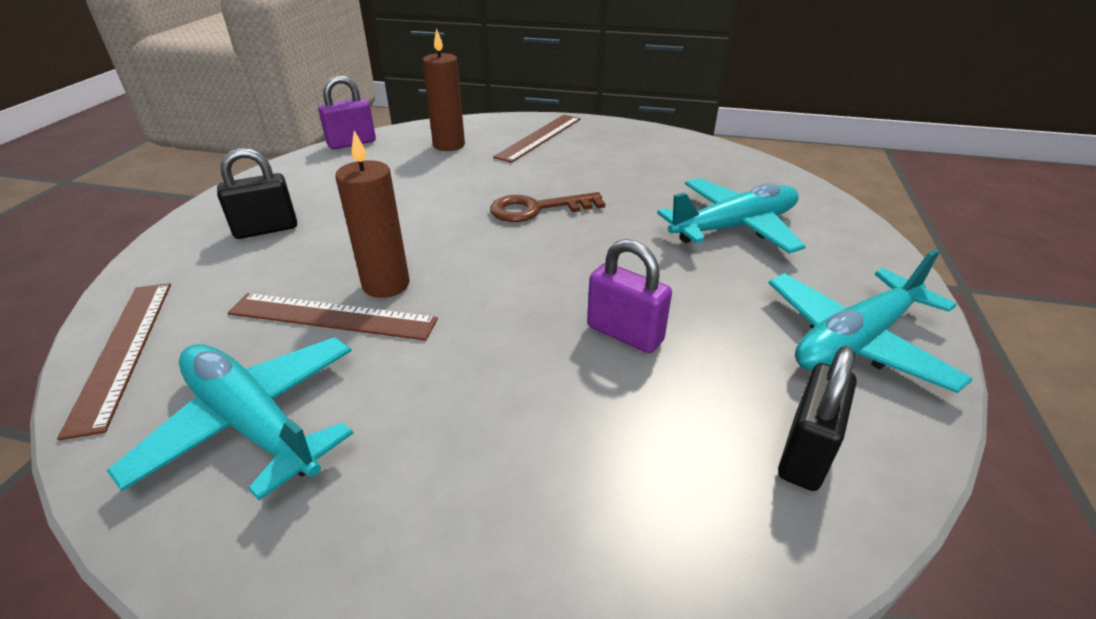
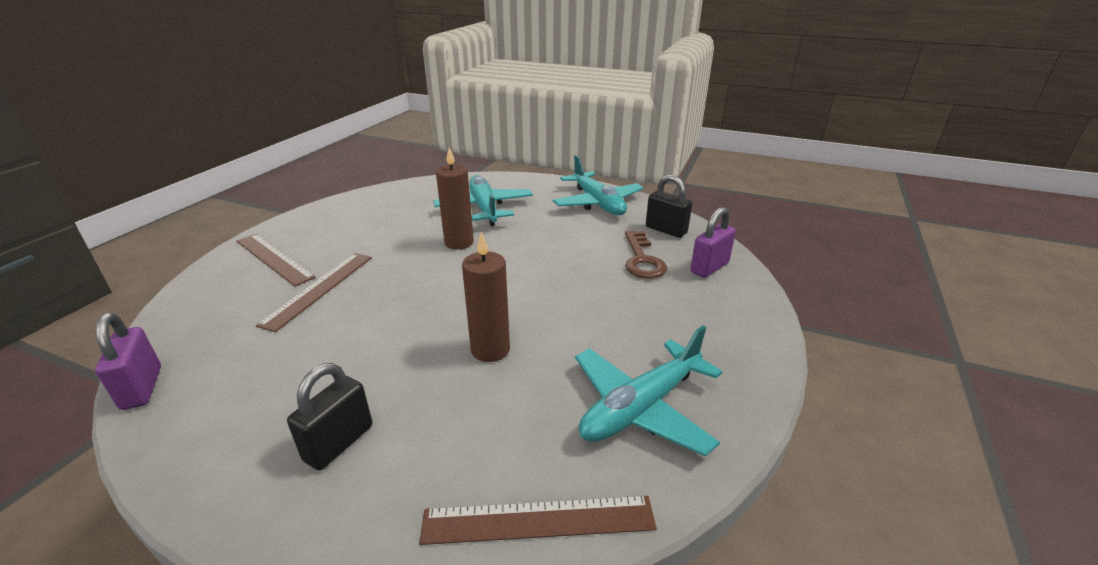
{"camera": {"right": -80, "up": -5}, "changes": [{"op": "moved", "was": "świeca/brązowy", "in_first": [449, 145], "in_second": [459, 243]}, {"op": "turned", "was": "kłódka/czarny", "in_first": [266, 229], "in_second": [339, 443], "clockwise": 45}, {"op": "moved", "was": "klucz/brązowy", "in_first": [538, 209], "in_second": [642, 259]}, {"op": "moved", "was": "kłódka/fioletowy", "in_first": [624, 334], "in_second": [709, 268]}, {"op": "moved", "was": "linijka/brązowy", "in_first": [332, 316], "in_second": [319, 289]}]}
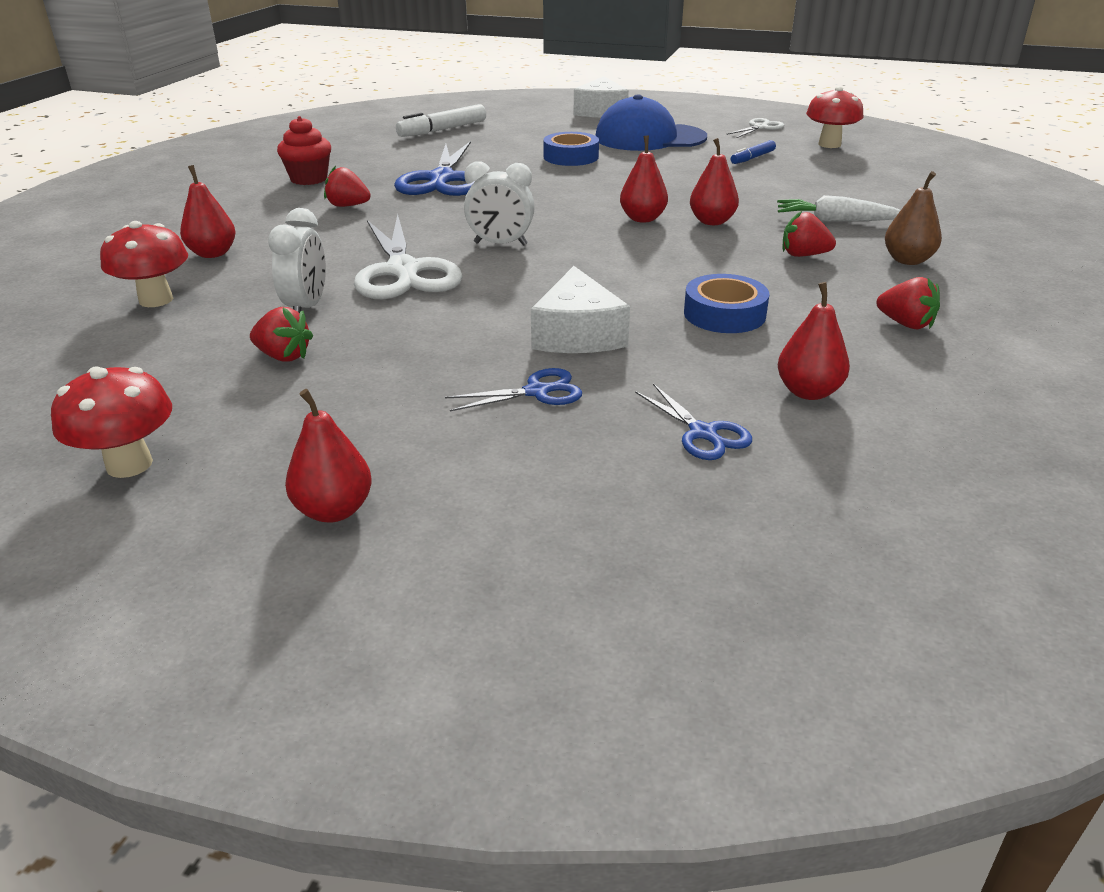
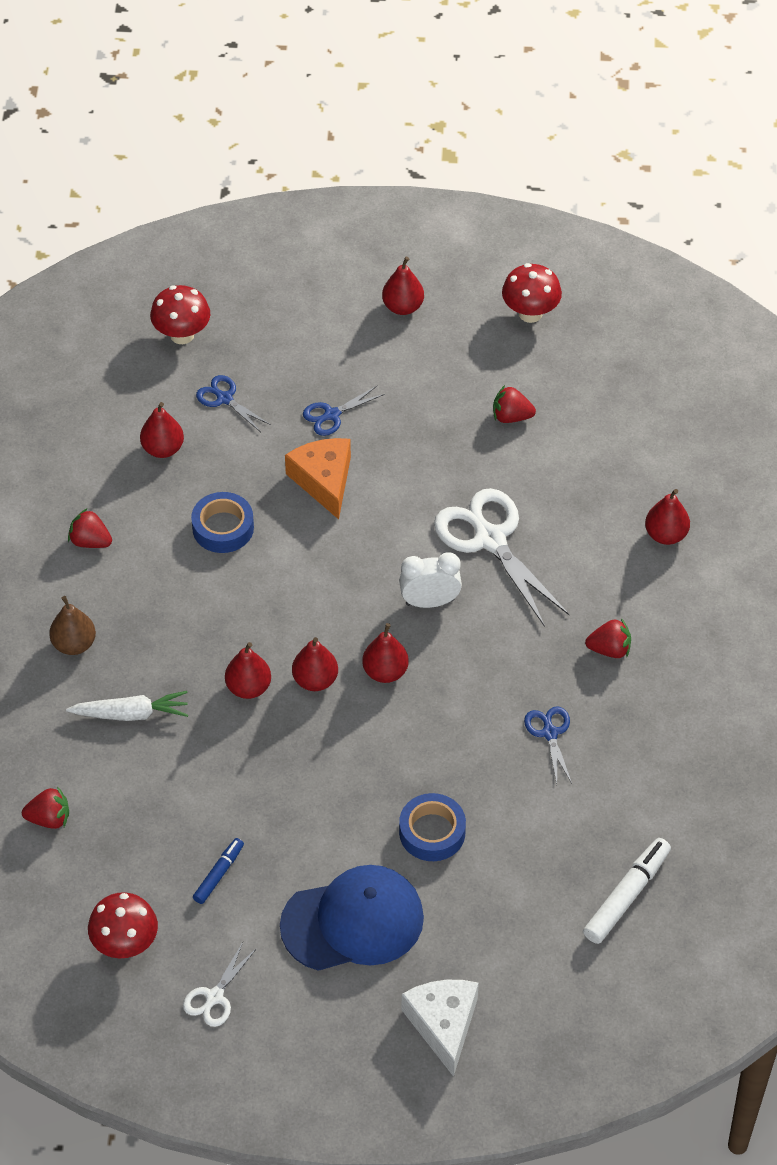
{"camera": {"right": 165, "up": 20}, "changes": [{"op": "removed", "was": "muffinka/czerwony", "in_first": [309, 179]}, {"op": "resized", "was": "nożyczki/niebieski", "in_first": [441, 180], "in_second": [549, 732], "ratio": 0.5}, {"op": "removed", "was": "budzik/biały", "in_first": [307, 307]}, {"op": "moved", "was": "truskawka/czerwony", "in_first": [803, 255], "in_second": [49, 818]}, {"op": "moved", "was": "grzyb/czerwony", "in_first": [156, 300], "in_second": [182, 335]}, {"op": "recoloured", "was": "ser/biały", "now": "ser/pomarańczowy", "in_first": [577, 334], "in_second": [324, 481]}, {"op": "added", "now": "gruszka/czerwony", "in_second": [385, 672]}]}
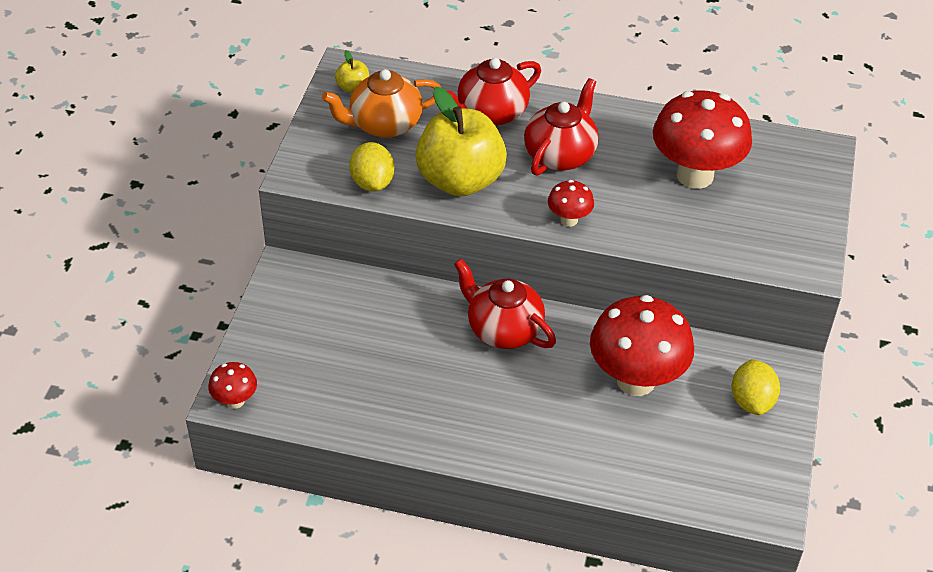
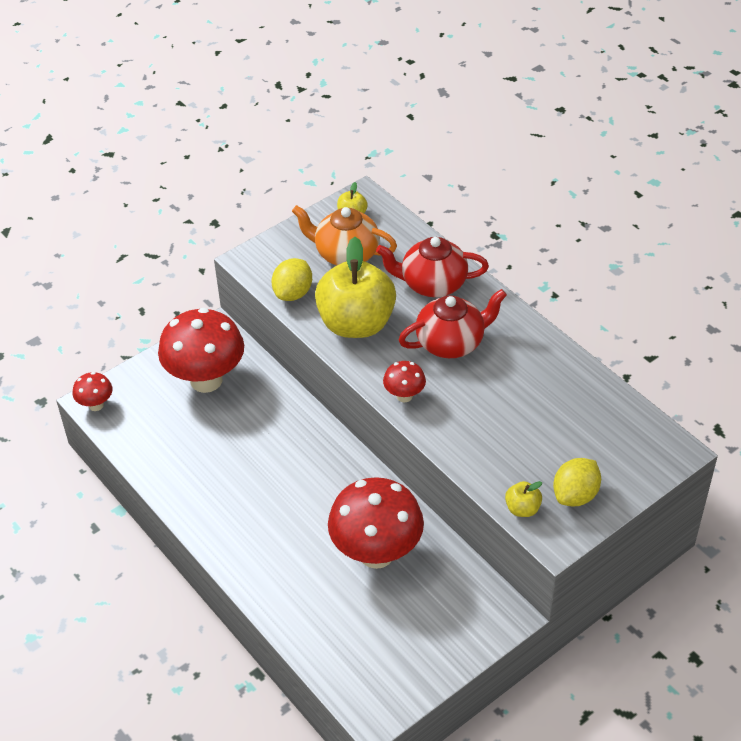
{"camera": {"right": 40, "up": 0}, "changes": [{"op": "moved", "was": "grzyb/czerwony", "in_first": [695, 175], "in_second": [206, 380]}, {"op": "removed", "was": "imbryk/czerwony", "in_first": [503, 329]}, {"op": "moved", "was": "cytryna/żółty", "in_first": [751, 401], "in_second": [575, 495]}, {"op": "added", "now": "jabłko/żółty", "in_second": [522, 509]}]}
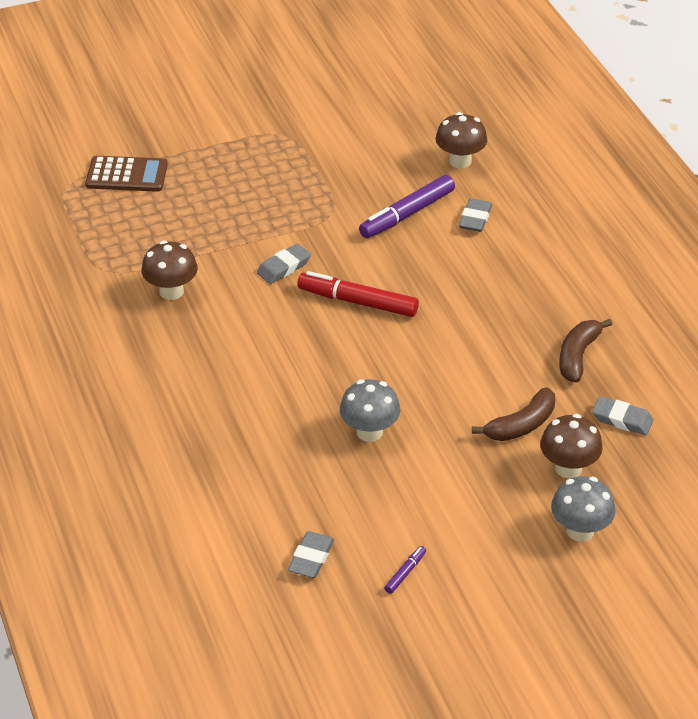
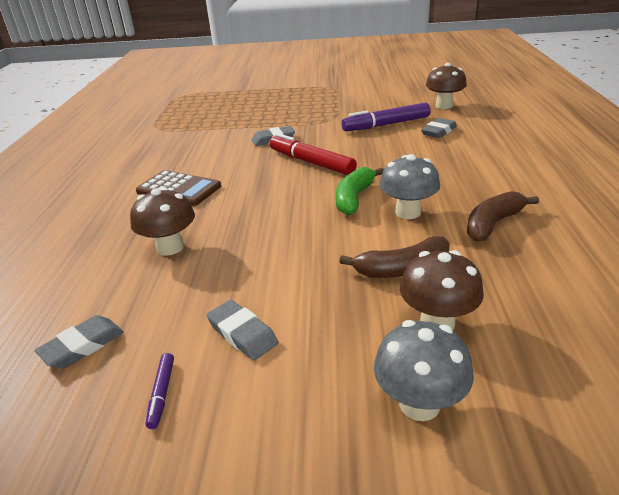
{"camera": {"right": 25, "up": -10}, "changes": [{"op": "moved", "was": "kalkulator/brązowy", "in_first": [127, 175], "in_second": [179, 189]}, {"op": "moved", "was": "grzyb/brązowy", "in_first": [171, 291], "in_second": [170, 247]}, {"op": "moved", "was": "grzyb/szary", "in_first": [369, 432], "in_second": [408, 212]}, {"op": "moved", "was": "gumka do mazania/szary", "in_first": [622, 419], "in_second": [242, 334]}, {"op": "turned", "was": "flamaster/fioletowy", "in_first": [405, 573], "in_second": [162, 393], "clockwise": 120}, {"op": "added", "now": "banan/zielony", "in_second": [354, 198]}]}
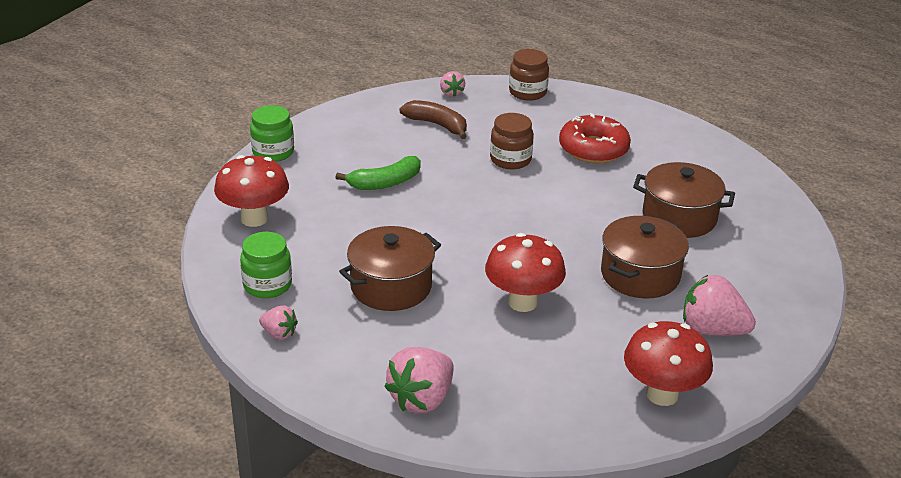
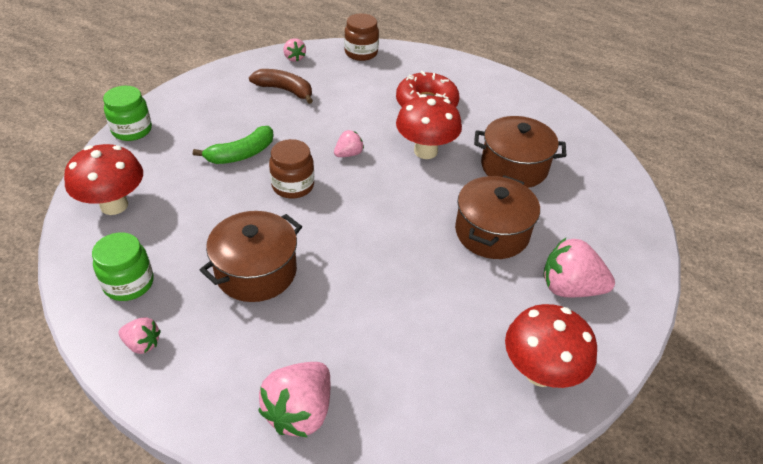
{"camera": {"right": -10, "up": 10}, "changes": [{"op": "moved", "was": "słoik/brązowy", "in_first": [510, 159], "in_second": [293, 186]}, {"op": "moved", "was": "grzyb/czerwony", "in_first": [522, 302], "in_second": [425, 151]}, {"op": "added", "now": "truskawka/różowy", "in_second": [348, 154]}]}
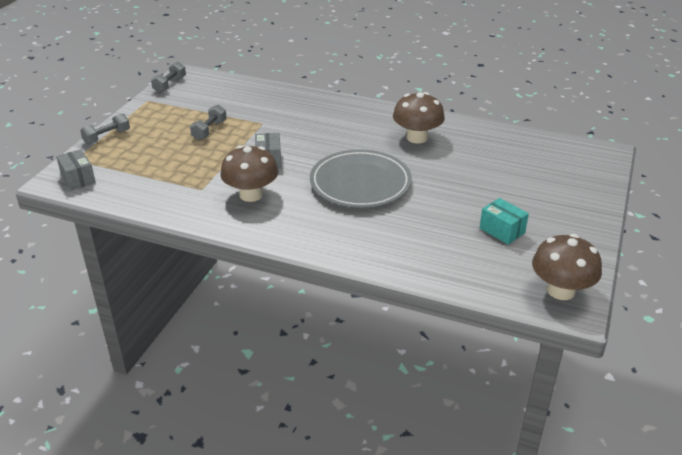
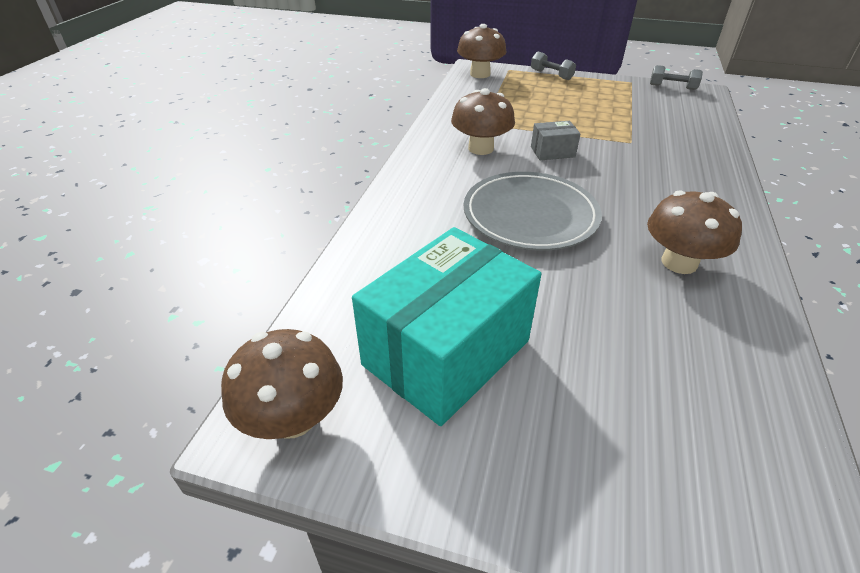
{"camera": {"right": 85, "up": 5}, "changes": [{"op": "removed", "was": "hantel/szary", "in_first": [209, 130]}, {"op": "replaced", "was": "pudełko/szary", "now": "grzyb/brązowy", "in_first": [78, 179], "in_second": [480, 74]}, {"op": "resized", "was": "pudełko/turkusowy", "in_first": [502, 230], "in_second": [446, 353], "ratio": 2.32}]}
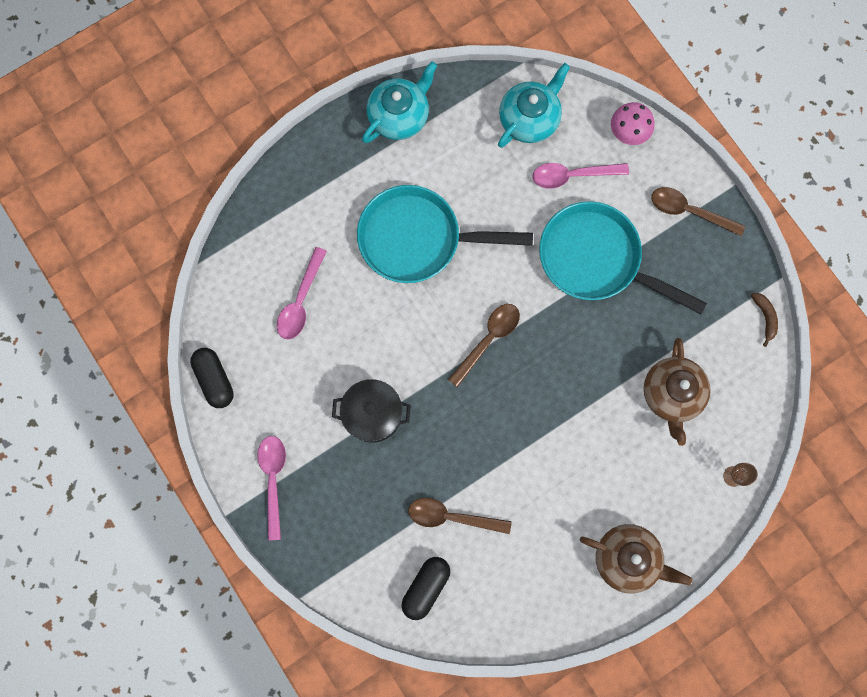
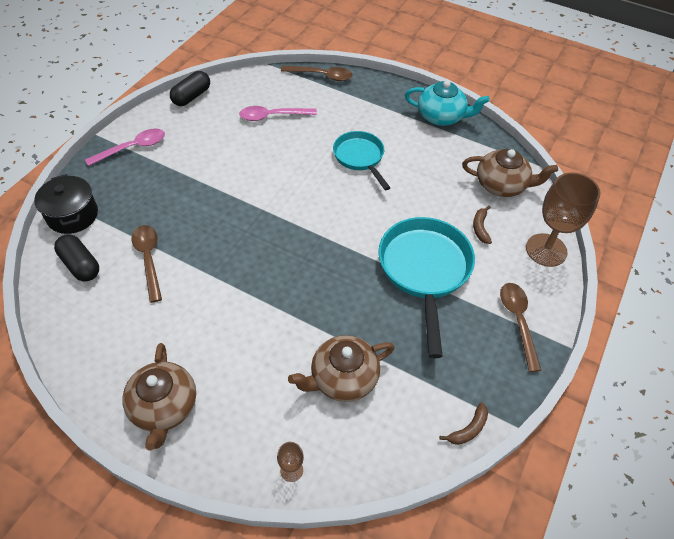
{"camera": {"right": 60, "up": -25}, "changes": [{"op": "recoloured", "was": "imbryk/turkusowy", "now": "imbryk/brązowy", "in_first": [530, 118], "in_second": [502, 185]}, {"op": "replaced", "was": "grzyb/różowy", "now": "kielich/brązowy", "in_first": [628, 133], "in_second": [546, 250]}, {"op": "replaced", "was": "łyżka/różowy", "now": "banan/brązowy", "in_first": [572, 175], "in_second": [480, 228]}, {"op": "resized", "was": "patelnia/turkusowy", "in_first": [418, 239], "in_second": [360, 158], "ratio": 0.62}, {"op": "moved", "was": "łyżka/brązowy", "in_first": [488, 340], "in_second": [322, 76]}, {"op": "moved", "was": "garnek/czarny", "in_first": [372, 414], "in_second": [73, 215]}, {"op": "turned", "was": "kapsułka/czarny", "in_first": [426, 587], "in_second": [80, 265], "clockwise": 45}]}
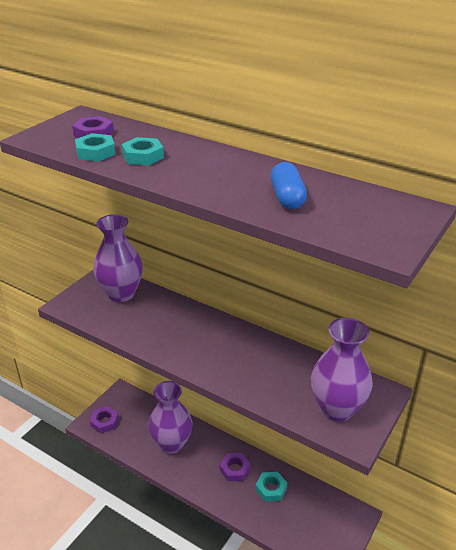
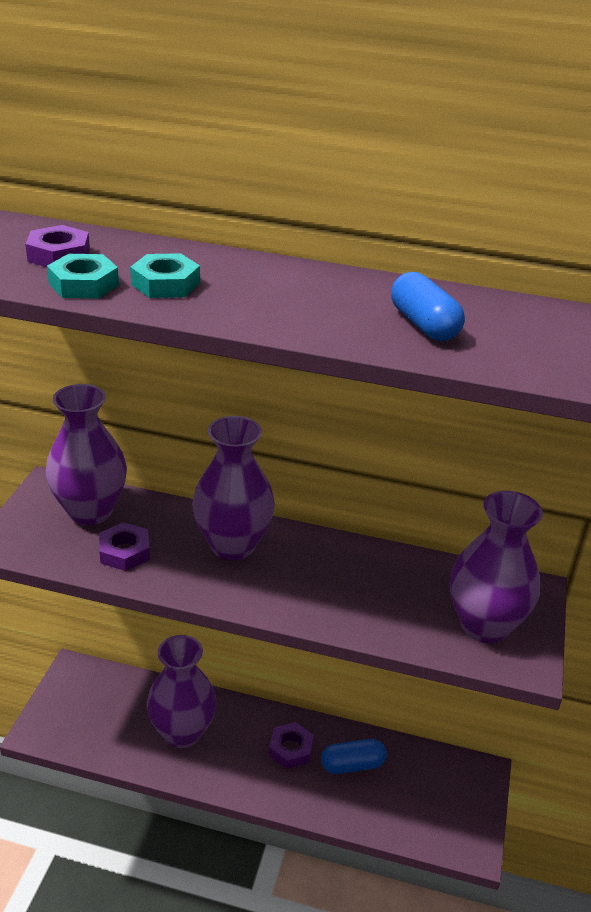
{"camera": {"right": -20, "up": 0}, "changes": [{"op": "moved", "was": "nakrętka/fioletowy", "in_first": [104, 422], "in_second": [124, 552]}, {"op": "replaced", "was": "nakrętka/turkusowy", "now": "kapsułka/niebieski", "in_first": [271, 489], "in_second": [352, 765]}, {"op": "added", "now": "wazon/fioletowy", "in_second": [232, 545]}]}
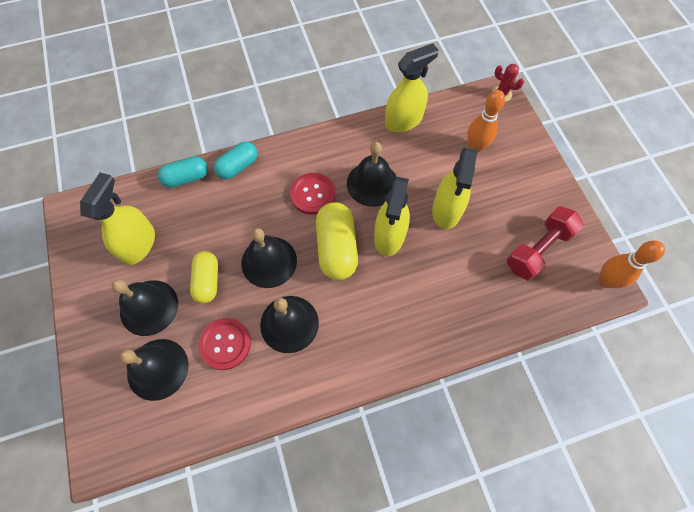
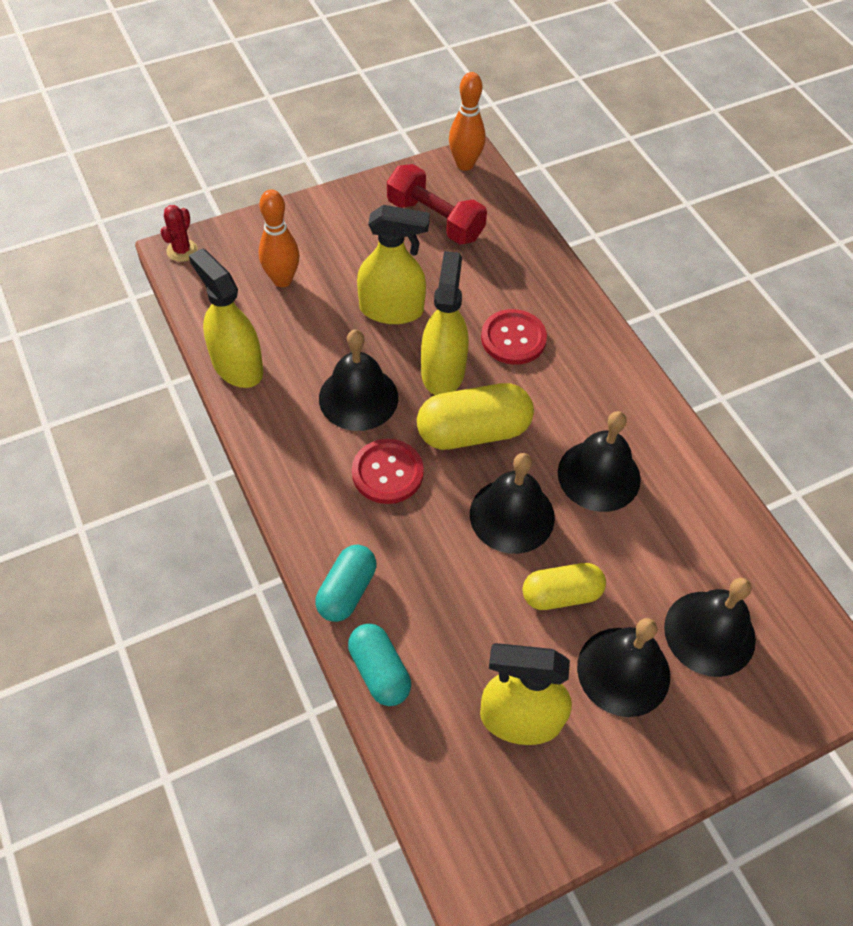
{"camera": {"right": -100, "up": -10}, "changes": [{"op": "turned", "was": "kapsułka/turkusowy", "in_first": [238, 166], "in_second": [347, 591], "clockwise": 75}, {"op": "turned", "was": "spryskiwacz/żółty", "in_first": [389, 236], "in_second": [443, 371], "clockwise": -90}, {"op": "moved", "was": "guzik/czerwony", "in_first": [225, 344], "in_second": [513, 338]}]}
